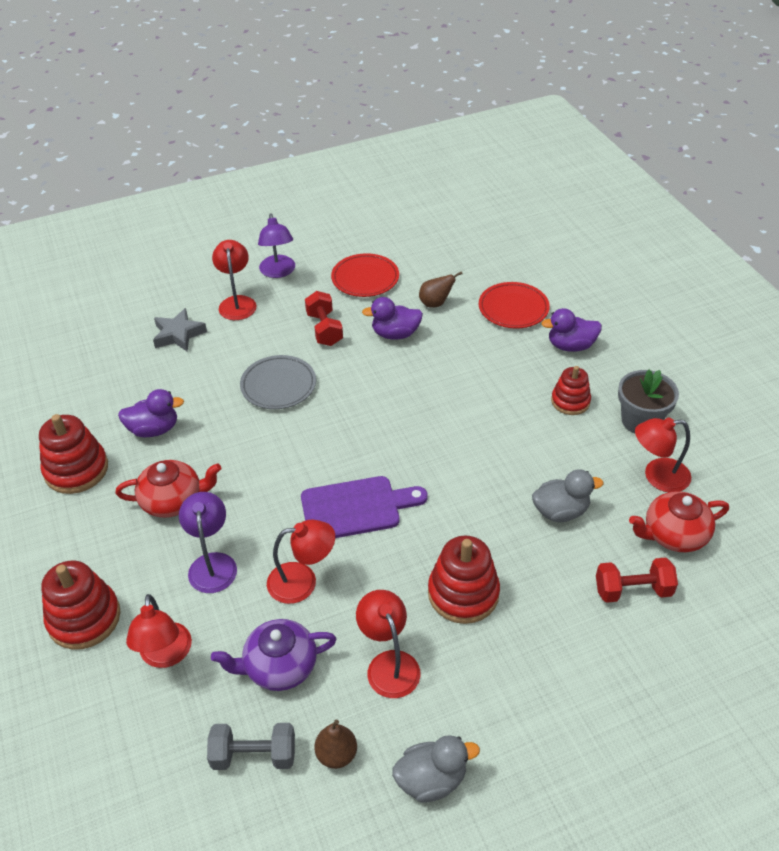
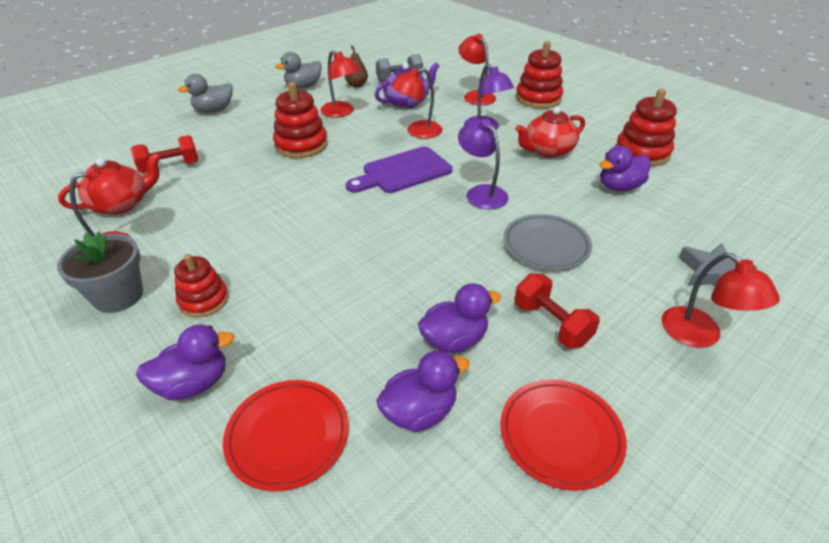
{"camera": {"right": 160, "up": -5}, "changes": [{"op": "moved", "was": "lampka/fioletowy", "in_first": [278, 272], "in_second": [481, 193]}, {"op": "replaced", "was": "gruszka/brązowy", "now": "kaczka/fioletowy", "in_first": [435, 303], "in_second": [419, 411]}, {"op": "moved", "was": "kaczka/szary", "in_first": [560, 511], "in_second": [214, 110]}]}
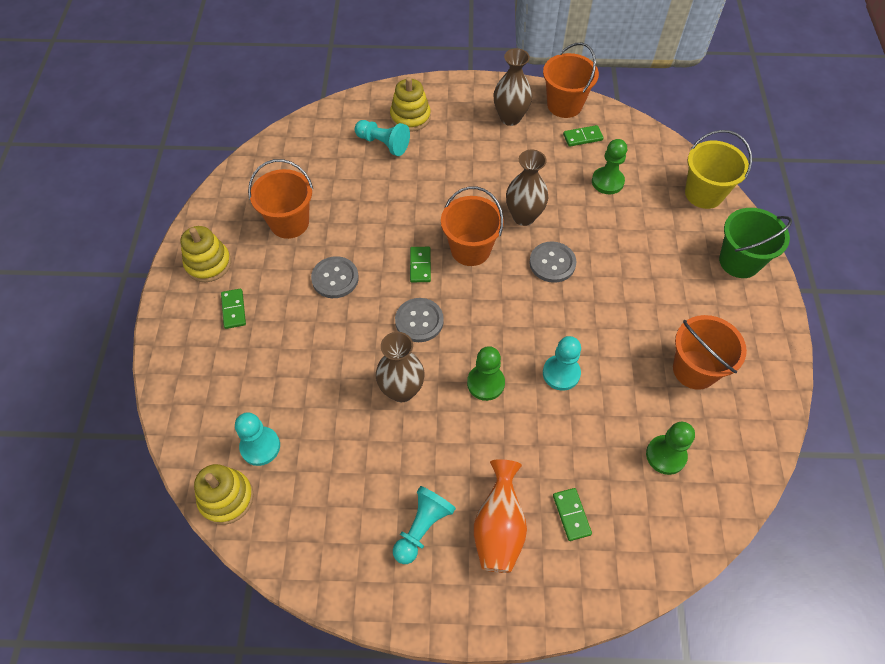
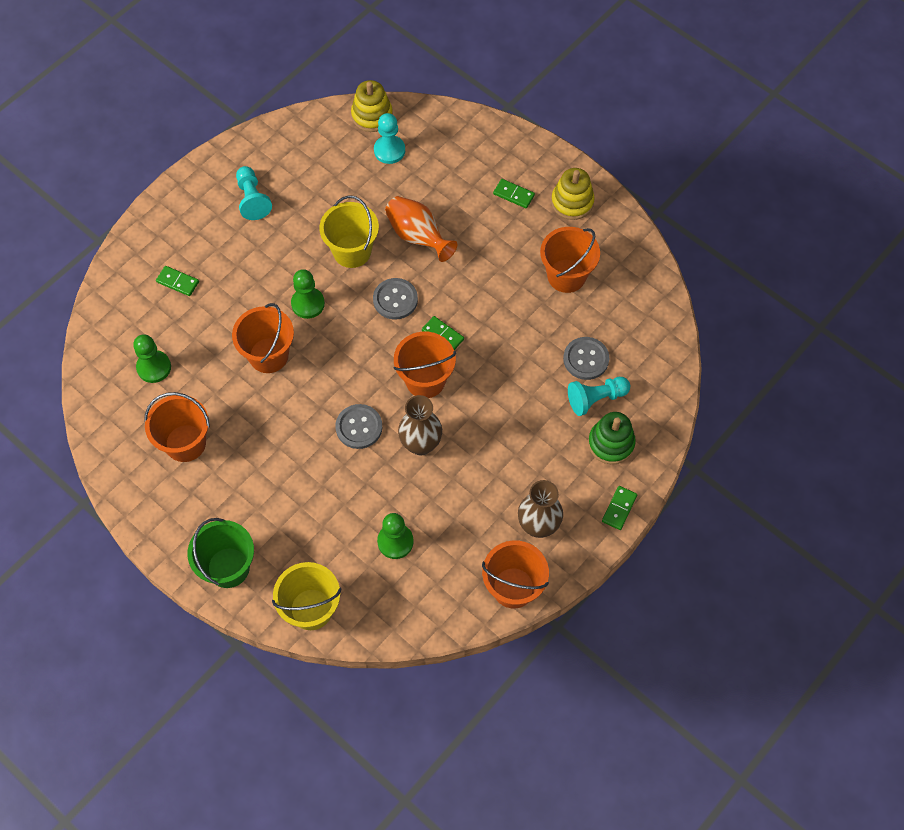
{"camera": {"right": 130, "up": 5}, "changes": [{"op": "recoloured", "was": "zabawka nakładanka/żółty", "now": "zabawka nakładanka/zielony", "in_first": [410, 117], "in_second": [611, 443]}, {"op": "moved", "was": "kostka domina/zielony", "in_first": [582, 137], "in_second": [619, 508]}, {"op": "moved", "was": "guzik/szary", "in_first": [335, 278], "in_second": [586, 359]}, {"op": "replaced", "was": "wazon/brązowy", "now": "wiadro/żółty", "in_first": [401, 390], "in_second": [352, 251]}, {"op": "replaced", "was": "pionek/turkusowy", "now": "wiadro/pomarańczowy", "in_first": [561, 373], "in_second": [268, 355]}, {"op": "moved", "was": "wazon/pomarańczowy", "in_first": [499, 528], "in_second": [418, 236]}]}
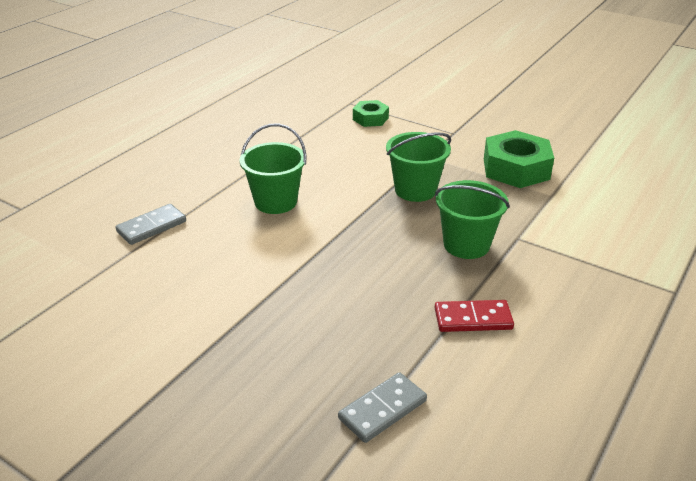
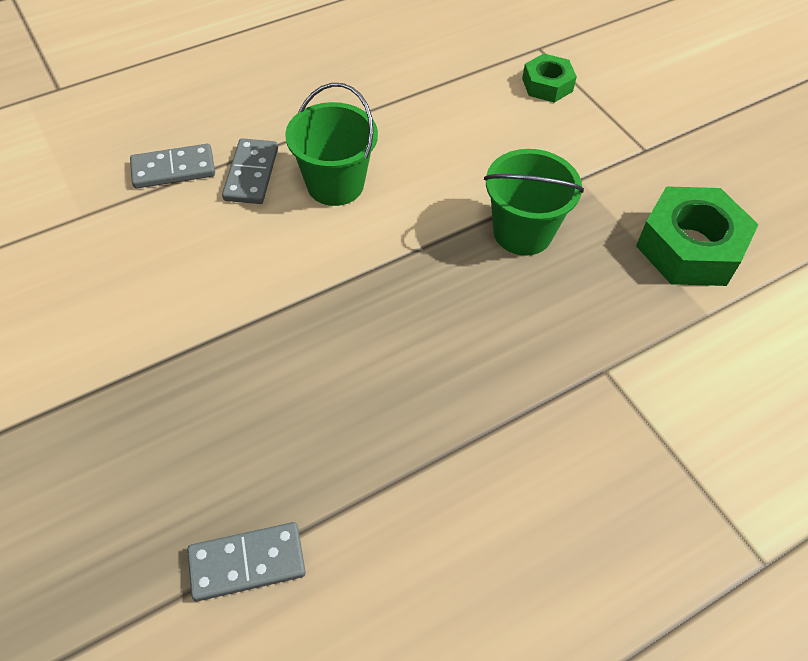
{"camera": {"right": 25, "up": 20}, "changes": [{"op": "removed", "was": "wiadro/zielony", "in_first": [466, 245]}, {"op": "removed", "was": "kostka domina/czerwony", "in_first": [473, 319]}, {"op": "added", "now": "kostka domina/szary", "in_second": [251, 174]}]}
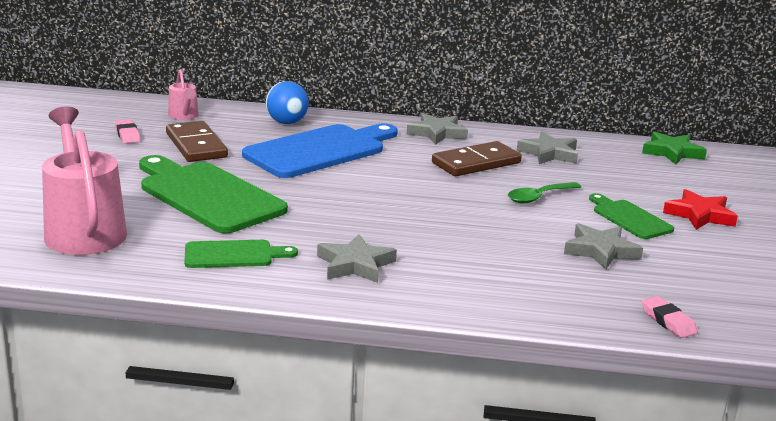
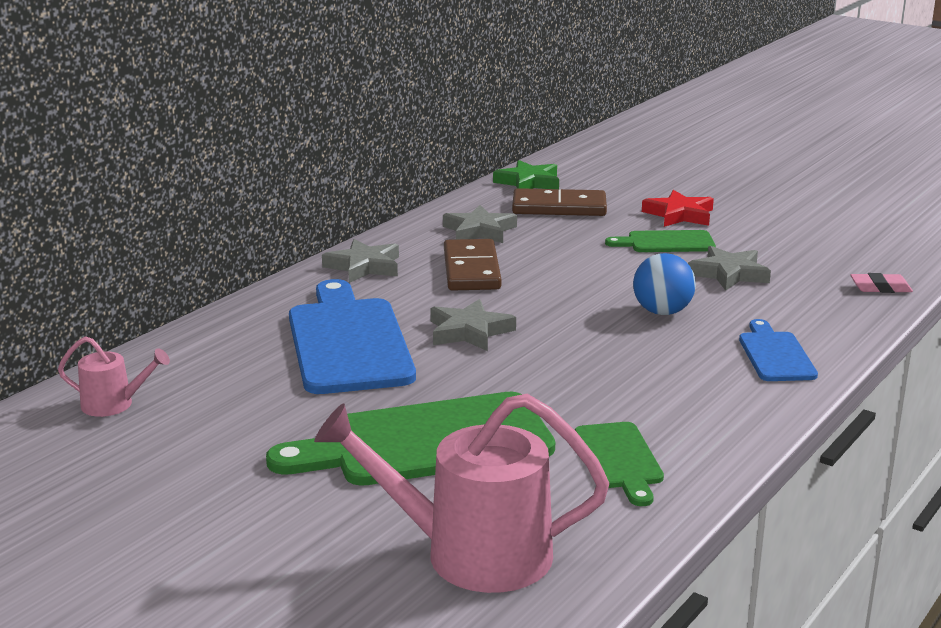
{"camera": {"right": -60, "up": 0}, "changes": [{"op": "moved", "was": "piłka/niebieski", "in_first": [287, 123], "in_second": [662, 312]}, {"op": "removed", "was": "gumka do mazania/różowy", "in_first": [127, 135]}, {"op": "moved", "was": "kostka domina/brązowy", "in_first": [196, 145], "in_second": [559, 207]}, {"op": "removed", "was": "łyżka/zielony", "in_first": [538, 197]}, {"op": "moved", "was": "gwiazda/szary", "in_first": [355, 265], "in_second": [469, 331]}, {"op": "turned", "was": "deska do krojenia/zielony", "in_first": [233, 255], "in_second": [619, 459], "clockwise": 150}, {"op": "added", "now": "deska do krojenia/niebieski", "in_second": [775, 354]}]}
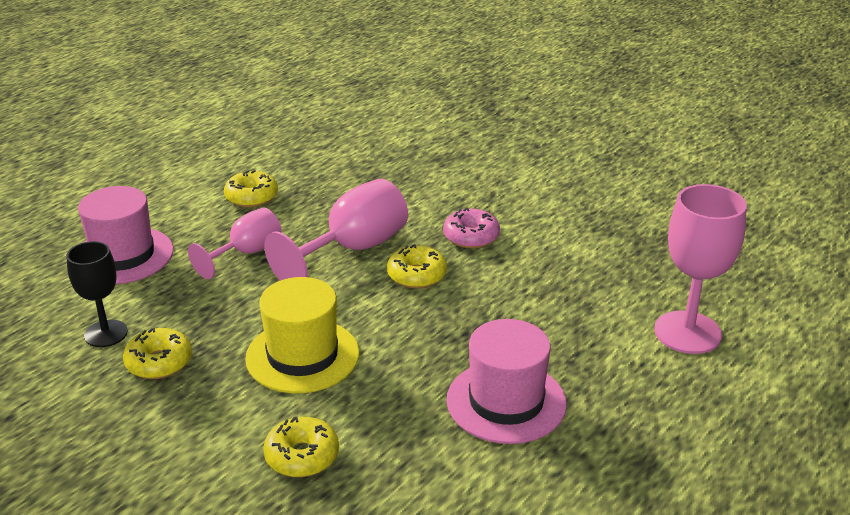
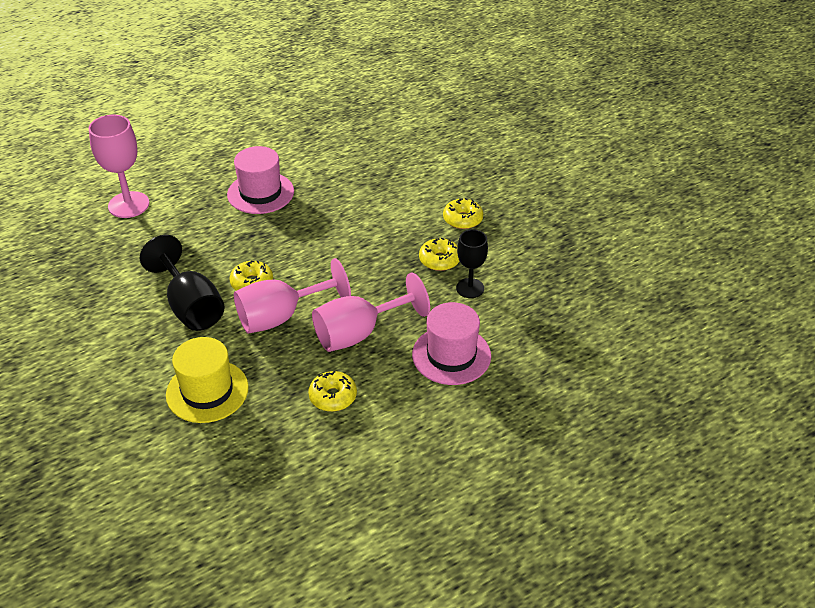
{"camera": {"right": -160, "up": 10}, "changes": [{"op": "resized", "was": "kielich/różowy", "in_first": [246, 253], "in_second": [359, 333], "ratio": 1.57}, {"op": "replaced", "was": "donut/różowy", "now": "kielich/czarny", "in_first": [471, 237], "in_second": [191, 306]}, {"op": "moved", "was": "kapelusz/żółty", "in_first": [302, 355], "in_second": [207, 391]}, {"op": "moved", "was": "donut/żółty", "in_first": [302, 456], "in_second": [462, 219]}]}
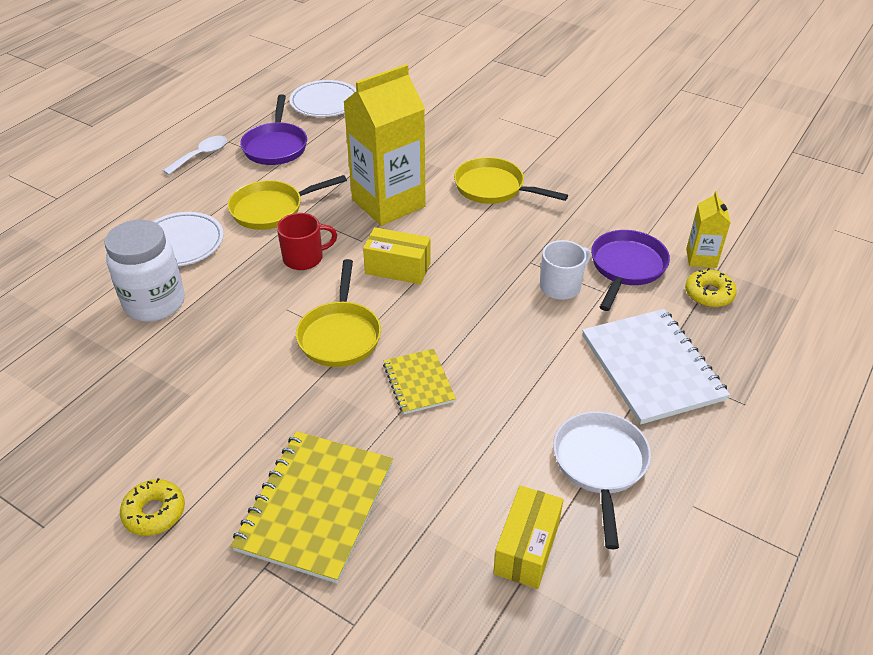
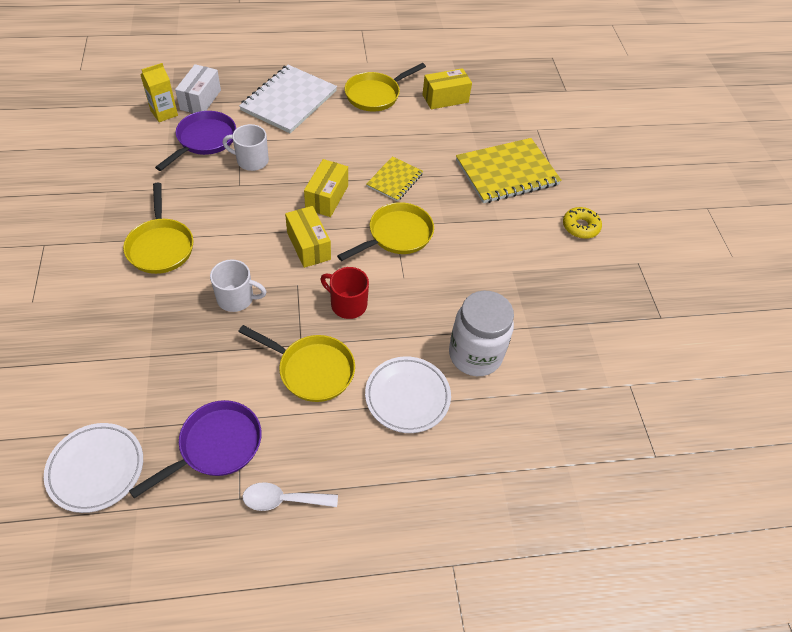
{"camera": {"right": -135, "up": 10}, "changes": [{"op": "replaced", "was": "karton mleka/żółty", "now": "kubek/biały", "in_first": [388, 203], "in_second": [236, 298]}, {"op": "turned", "was": "patelnia/fioletowy", "in_first": [626, 267], "in_second": [204, 140], "clockwise": 135}, {"op": "replaced", "was": "donut/żółty", "now": "pudełko/biały", "in_first": [709, 294], "in_second": [200, 100]}, {"op": "recoloured", "was": "patelnia/biały", "now": "patelnia/żółty", "in_first": [600, 465], "in_second": [375, 95]}, {"op": "added", "now": "pudełko/żółty", "in_second": [327, 197]}]}
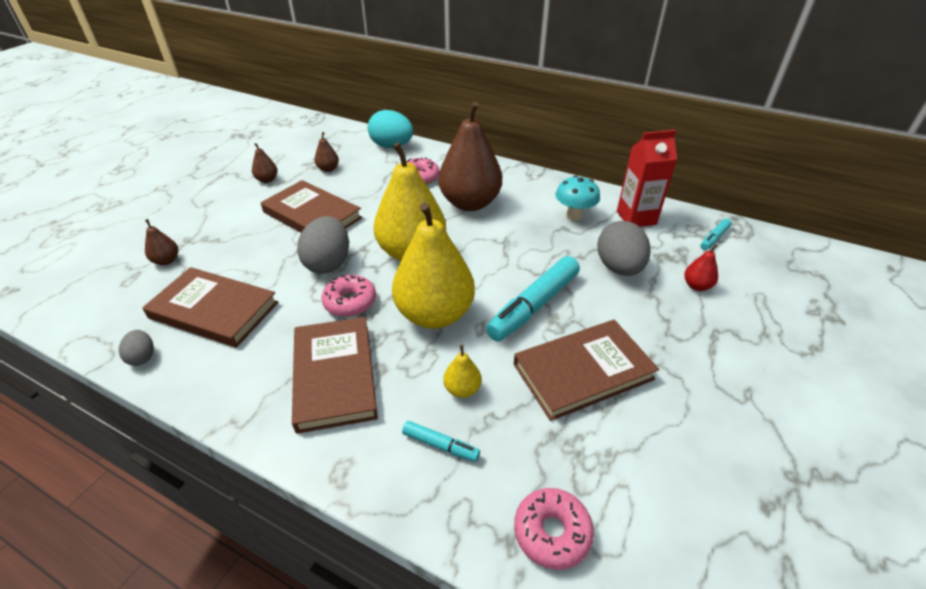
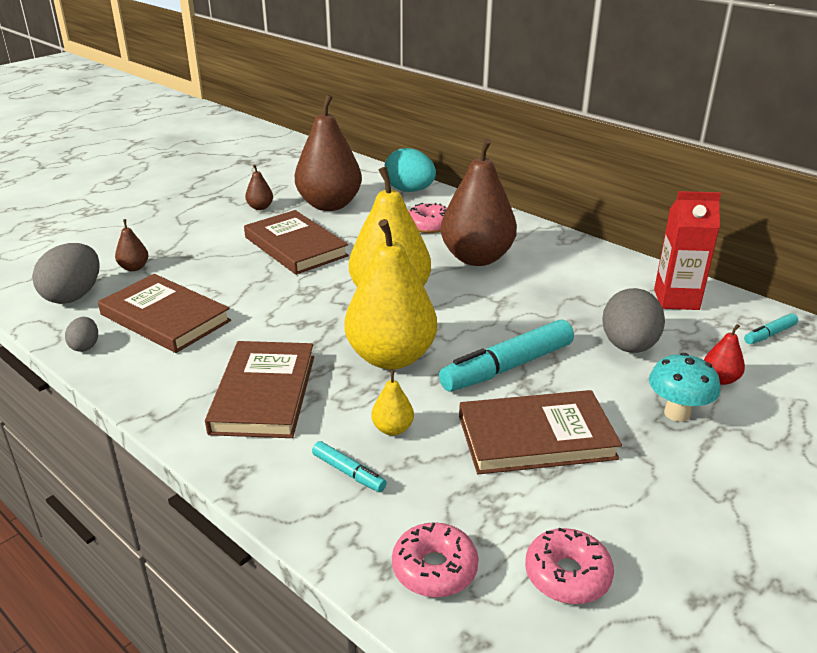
{"camera": {"right": 15, "up": -10}, "changes": [{"op": "resized", "was": "gruszka/brązowy", "in_first": [328, 169], "in_second": [329, 205], "ratio": 2.43}, {"op": "moved", "was": "grzyb/turkusowy", "in_first": [574, 216], "in_second": [677, 413]}, {"op": "moved", "was": "jajko/szary", "in_first": [328, 263], "in_second": [73, 296]}, {"op": "moved", "was": "donut/różowy", "in_first": [350, 302], "in_second": [567, 575]}]}
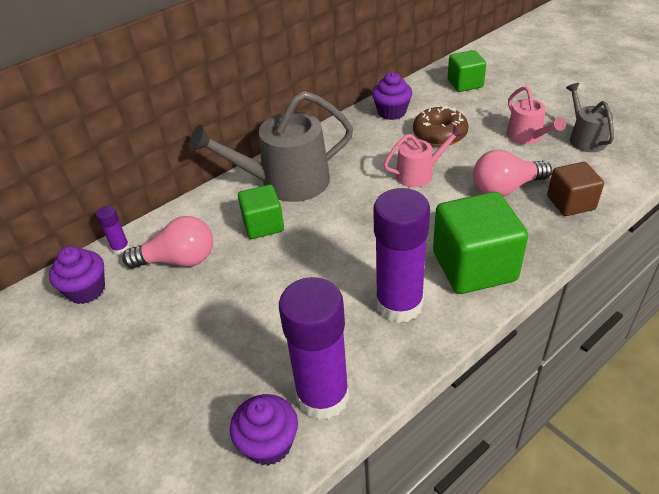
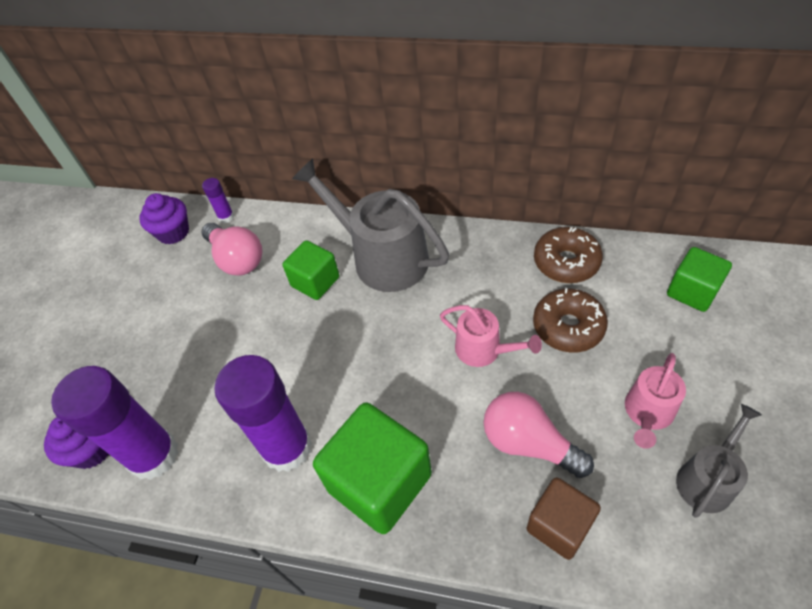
{"camera": {"right": 55, "up": 10}, "changes": [{"op": "replaced", "was": "muffinka/fioletowy", "now": "donut/brązowy", "in_first": [391, 112], "in_second": [566, 262]}]}
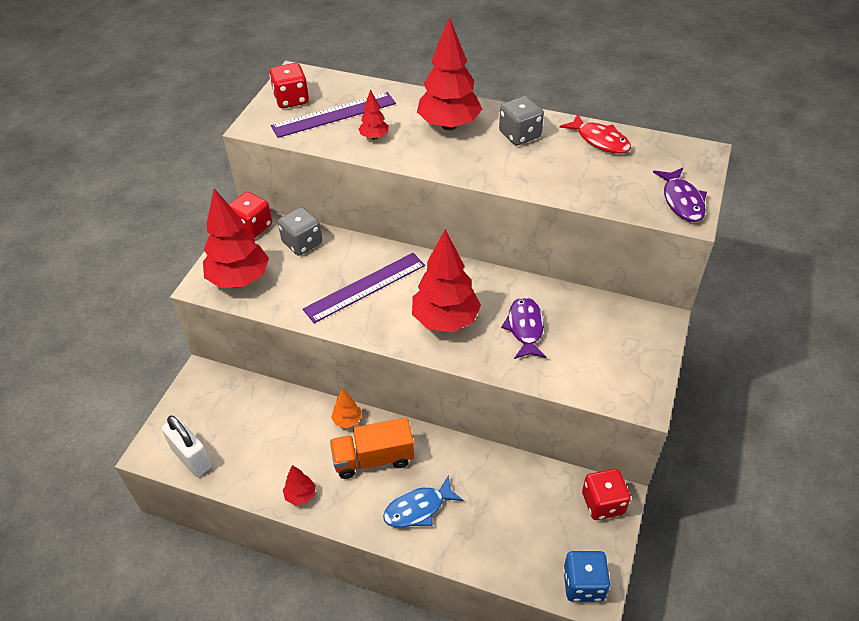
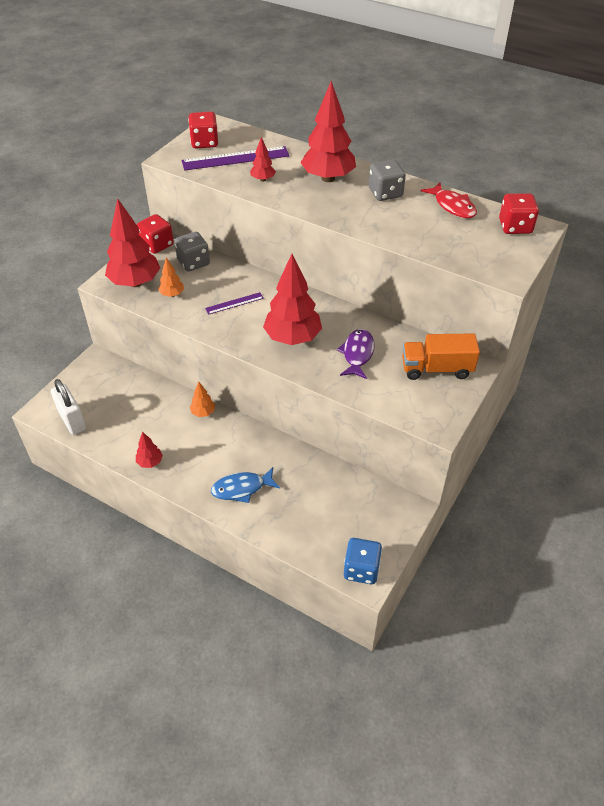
{"camera": {"right": 10, "up": 0}, "changes": [{"op": "removed", "was": "ryba/fioletowy", "in_first": [682, 201]}, {"op": "resized", "was": "linijka/fioletowy", "in_first": [365, 287], "in_second": [234, 303], "ratio": 0.53}, {"op": "moved", "was": "ciężarówka/pomarańczowy", "in_first": [373, 459], "in_second": [436, 369]}, {"op": "moved", "was": "kostka do gry/czerwony", "in_first": [603, 503], "in_second": [515, 227]}, {"op": "added", "now": "drzewko/pomarańczowy", "in_second": [172, 294]}]}
